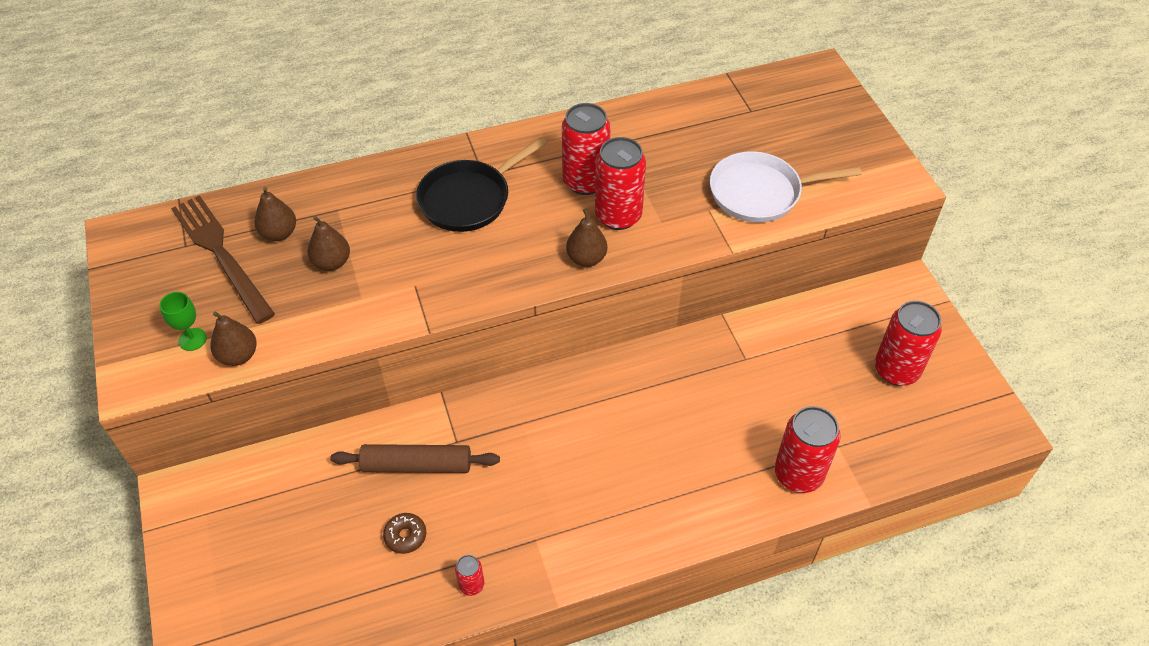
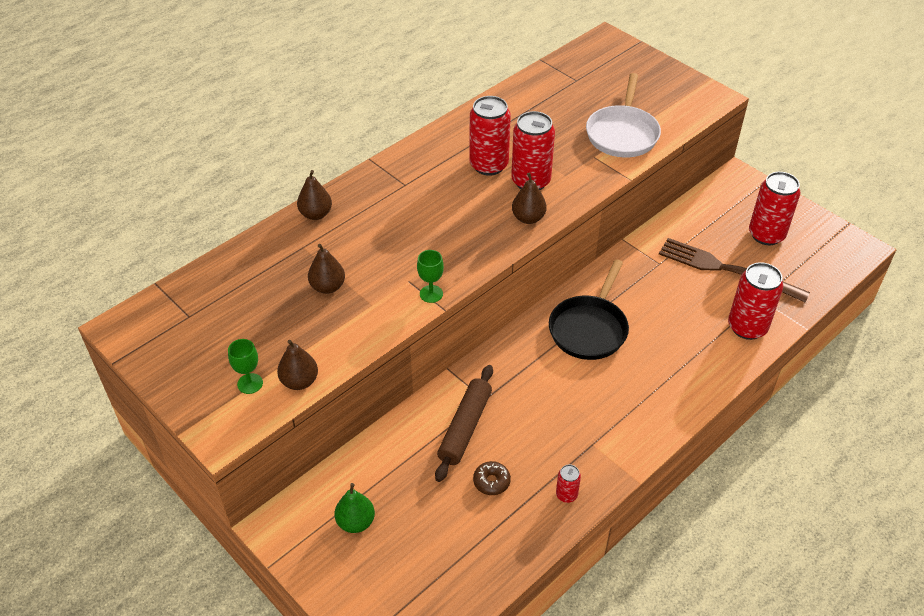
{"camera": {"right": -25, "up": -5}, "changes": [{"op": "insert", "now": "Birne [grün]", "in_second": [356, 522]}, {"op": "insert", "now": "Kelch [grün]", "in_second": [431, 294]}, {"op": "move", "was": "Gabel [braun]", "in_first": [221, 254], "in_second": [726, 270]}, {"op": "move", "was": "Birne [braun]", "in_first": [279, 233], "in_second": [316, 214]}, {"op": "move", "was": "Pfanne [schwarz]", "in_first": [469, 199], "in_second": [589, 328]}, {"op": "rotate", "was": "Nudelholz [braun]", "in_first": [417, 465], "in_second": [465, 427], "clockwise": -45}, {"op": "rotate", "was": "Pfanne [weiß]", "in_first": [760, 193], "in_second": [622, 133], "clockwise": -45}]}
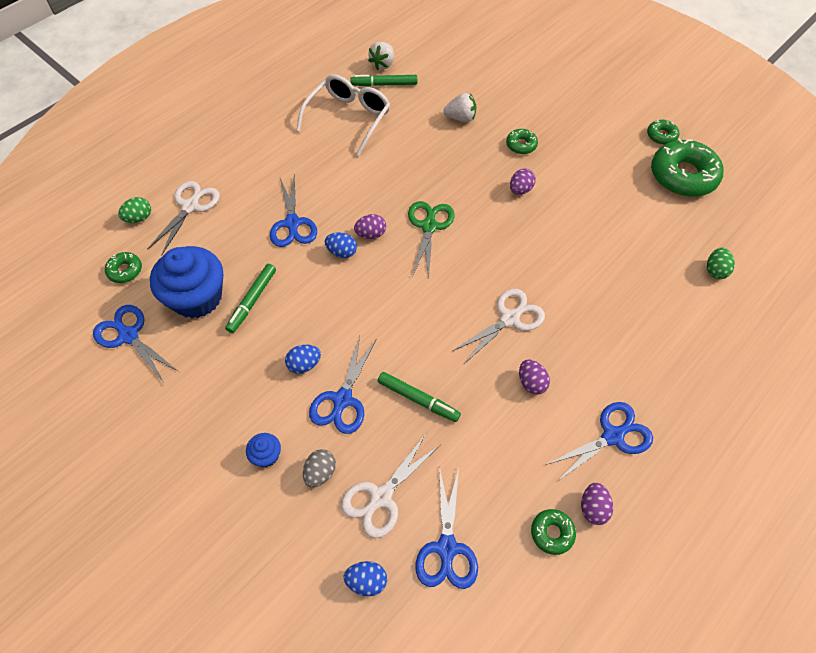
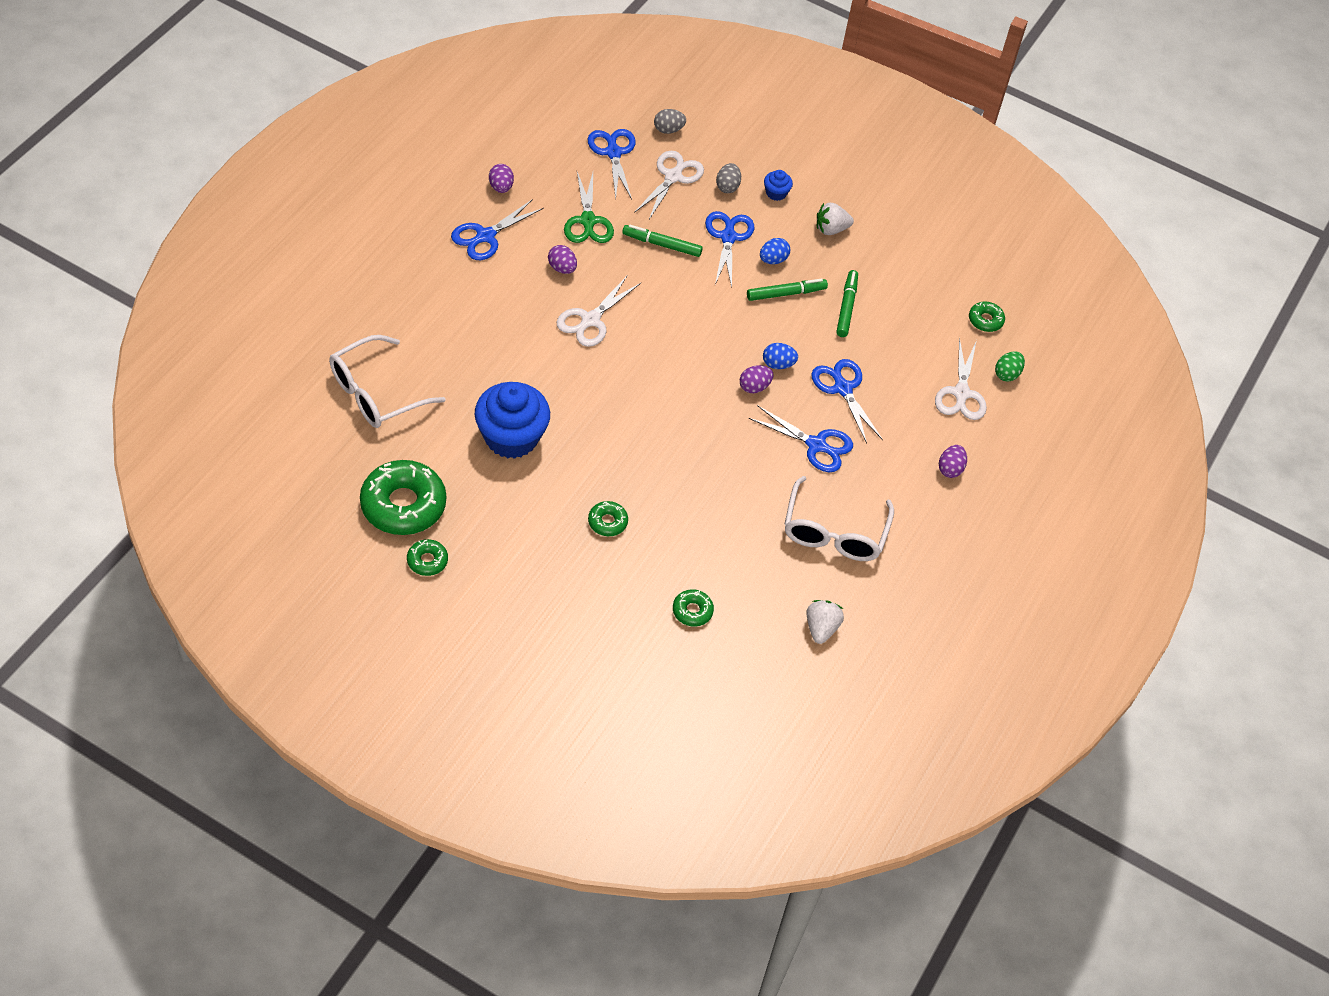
{"camera": {"right": 160, "up": -5}, "changes": [{"op": "move", "was": "Schere [blau]", "in_first": [128, 335], "in_second": [817, 445]}, {"op": "move", "was": "Muffin [blau]", "in_first": [197, 297], "in_second": [511, 437]}, {"op": "move", "was": "Filzstift [grün]", "in_first": [384, 84], "in_second": [786, 294]}, {"op": "move", "was": "Schere [grün]", "in_first": [429, 226], "in_second": [588, 221]}, {"op": "move", "was": "Erdbeere [weiß]", "in_first": [460, 118], "in_second": [831, 229]}, {"op": "move", "was": "Ei [lila]", "in_first": [520, 190], "in_second": [950, 469]}, {"op": "move", "was": "Donut [grün]", "in_first": [552, 533], "in_second": [692, 611]}, {"op": "replace", "was": "Ei [grün]", "now": "Brille [weiß]", "in_first": [715, 270], "in_second": [376, 393]}, {"op": "recolor", "was": "Ei [blau]", "now": "Ei [grau]", "in_first": [366, 581], "in_second": [668, 130]}]}
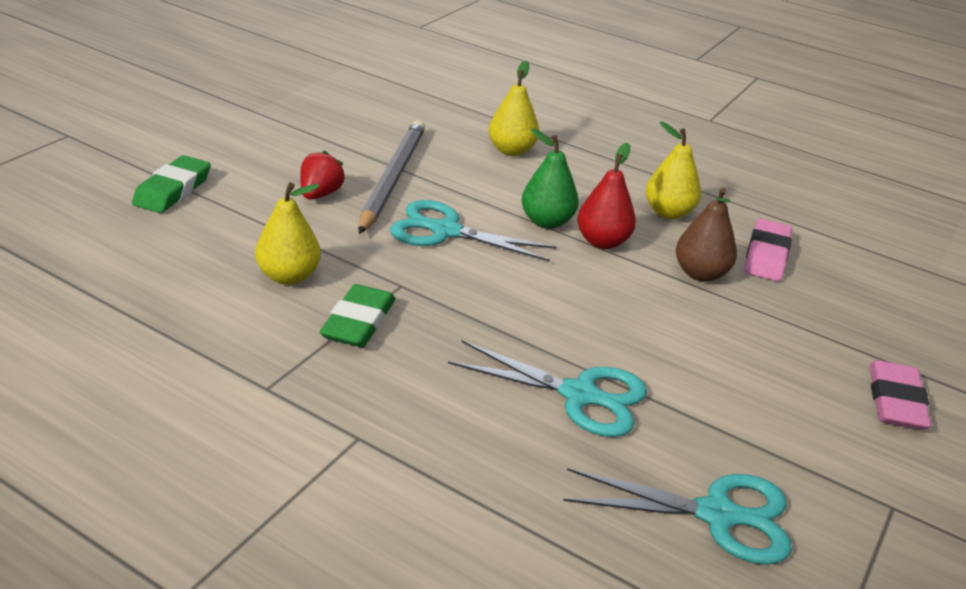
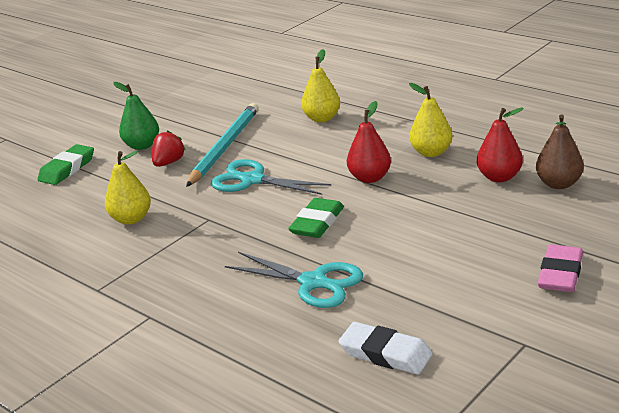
{"camera": {"right": 15, "up": -5}, "changes": [{"op": "move", "was": "Radiergummi [grün]", "in_first": [359, 322], "in_second": [317, 223]}, {"op": "move", "was": "Birne [grün]", "in_first": [546, 222], "in_second": [142, 145]}, {"op": "move", "was": "Birne [braun]", "in_first": [700, 274], "in_second": [558, 184]}, {"op": "replace", "was": "Schere [türkis]", "now": "Radiergummi [weiß]", "in_first": [716, 515], "in_second": [385, 354]}, {"op": "replace", "was": "Radiergummi [rosa]", "now": "Birne [rot]", "in_first": [766, 255], "in_second": [499, 177]}, {"op": "recolor", "was": "Bleistift [grau]", "now": "Bleistift [türkis]", "in_first": [392, 178], "in_second": [224, 147]}]}
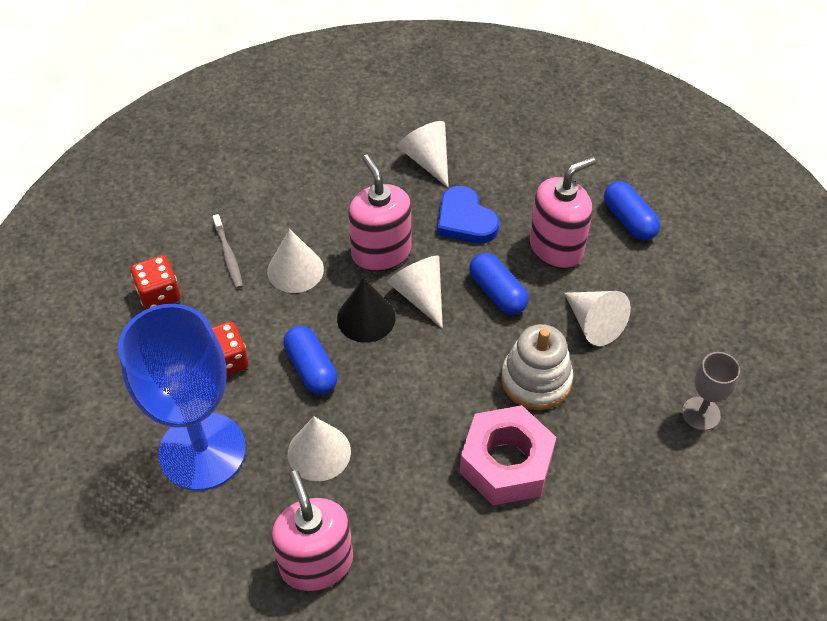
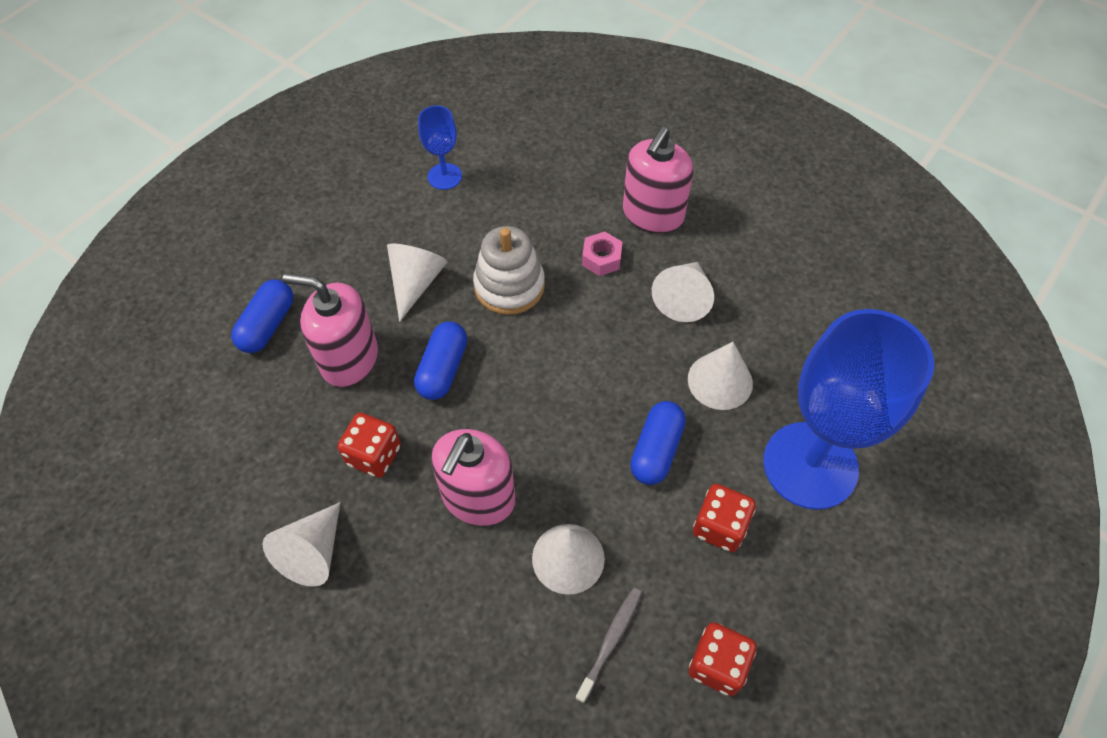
{"camera": {"right": -130, "up": 5}, "changes": [{"op": "delete", "was": "Kegel [schwarz]", "in_first": [366, 318]}, {"op": "move", "was": "Seifenspender [rosa]", "in_first": [316, 563], "in_second": [652, 214]}, {"op": "move", "was": "Kegel [weiß]", "in_first": [420, 295], "in_second": [683, 298]}, {"op": "replace", "was": "Herz [blau]", "now": "Spielwürfel [rot]", "in_first": [465, 220], "in_second": [374, 455]}, {"op": "recolor", "was": "Kelch [grau]", "now": "Kelch [blau]", "in_first": [701, 413], "in_second": [444, 176]}, {"op": "resize", "was": "Sechskantmutter [rosa]", "in_first": [506, 463], "in_second": [601, 258], "ratio": 0.48}]}
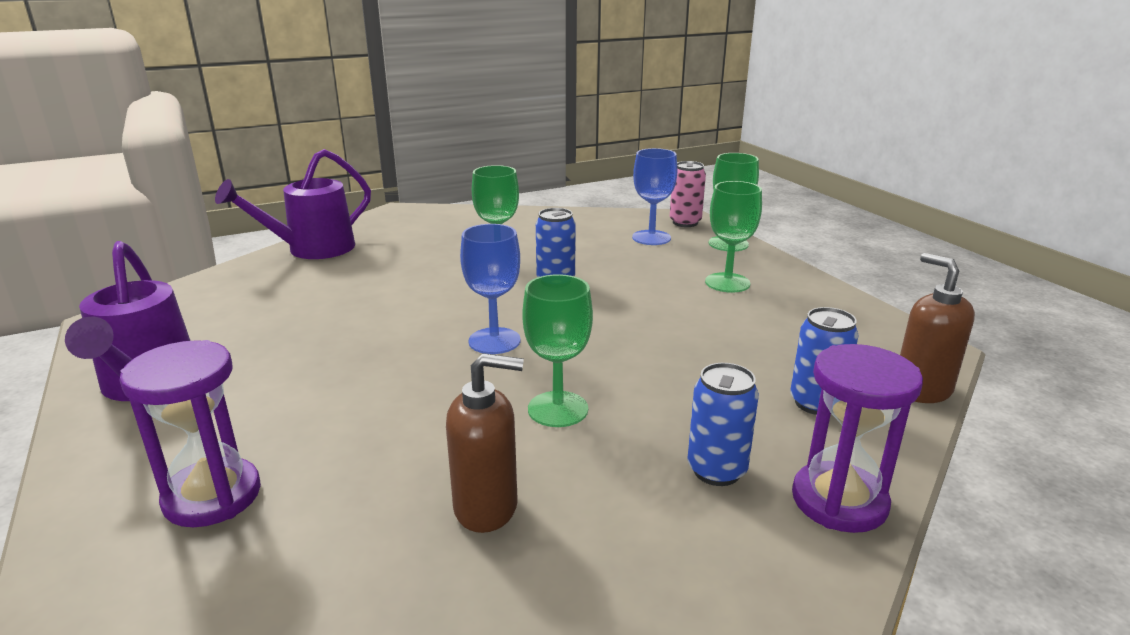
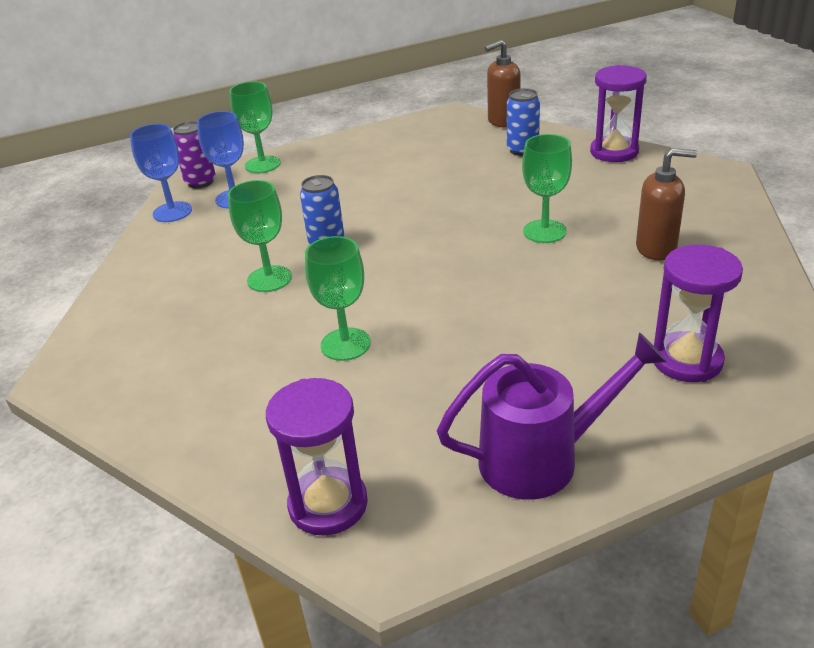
{"camera": {"right": -85, "up": 10}, "changes": [{"op": "delete", "was": "Gießkanne [lila]", "in_first": [311, 250]}, {"op": "delete", "was": "Dose [blau]", "in_first": [716, 470]}, {"op": "insert", "now": "Sanduhr [lila]", "in_second": [328, 504]}, {"op": "move", "was": "Kelch [blau]", "in_first": [494, 341], "in_second": [172, 212]}, {"op": "move", "was": "Kelch [grün]", "in_first": [727, 283], "in_second": [345, 344]}, {"op": "recolor", "was": "Dose [rosa]", "now": "Dose [lila]", "in_first": [685, 222], "in_second": [200, 182]}, {"op": "rotate", "was": "Seifenspender [braun]", "in_first": [487, 507], "in_second": [656, 249], "clockwise": 90}]}
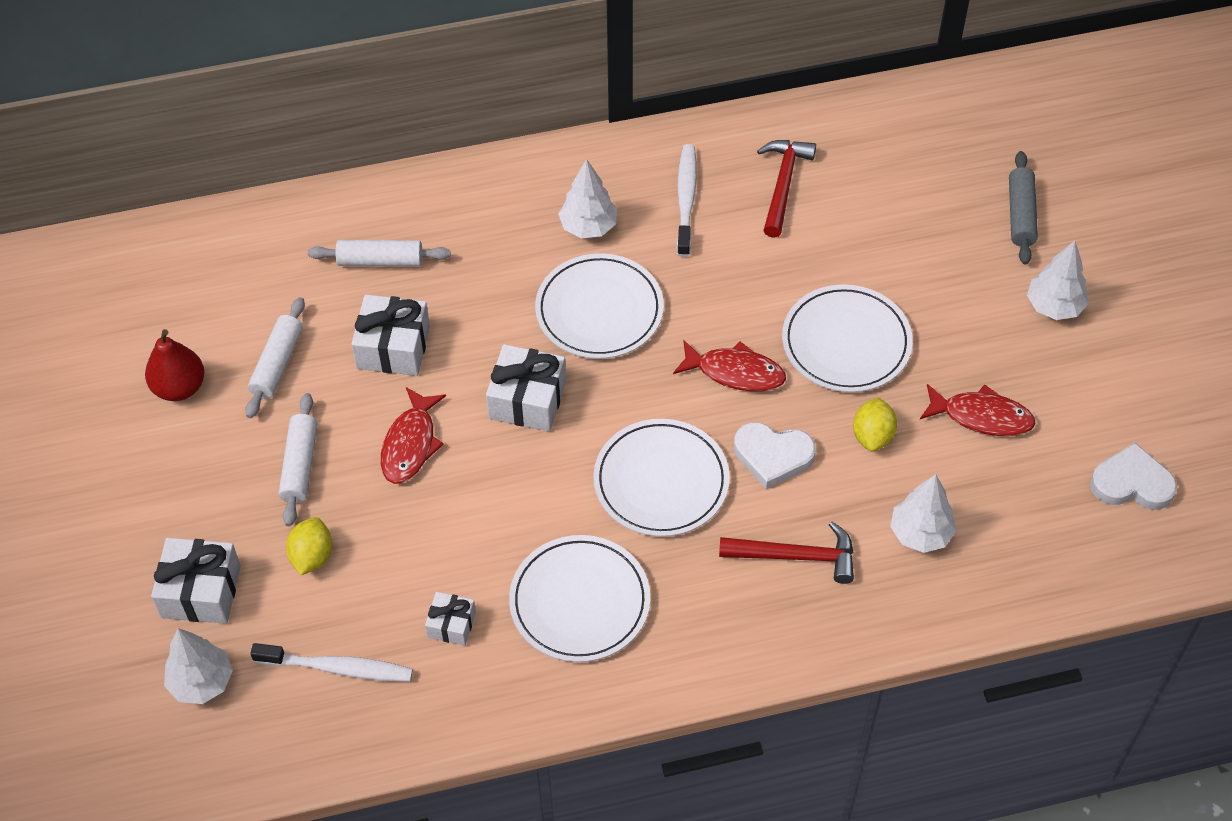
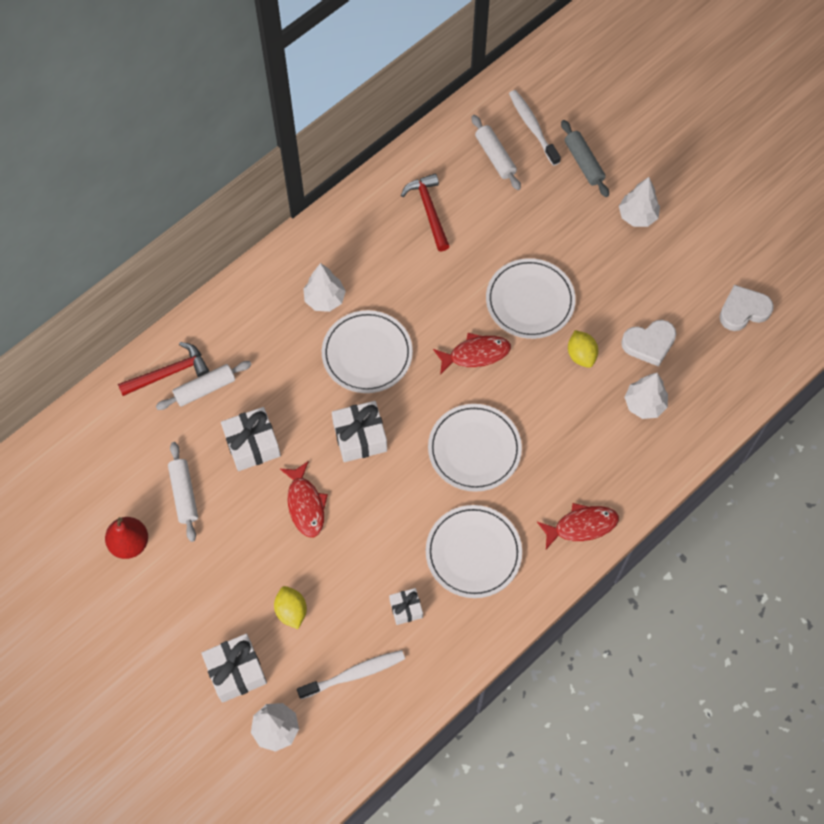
{"camera": {"right": -30, "up": 10}, "changes": [{"op": "move", "was": "Nudelholz [weiß]", "in_first": [300, 465], "in_second": [495, 157]}, {"op": "move", "was": "Zahnbürste [weiß]", "in_first": [686, 199], "in_second": [532, 127]}, {"op": "move", "was": "Hammer [rot]", "in_first": [796, 556], "in_second": [169, 373]}, {"op": "move", "was": "Herz [weiß]", "in_first": [773, 456], "in_second": [649, 343]}, {"op": "move", "was": "Fisch [rot]", "in_first": [982, 416], "in_second": [581, 526]}]}
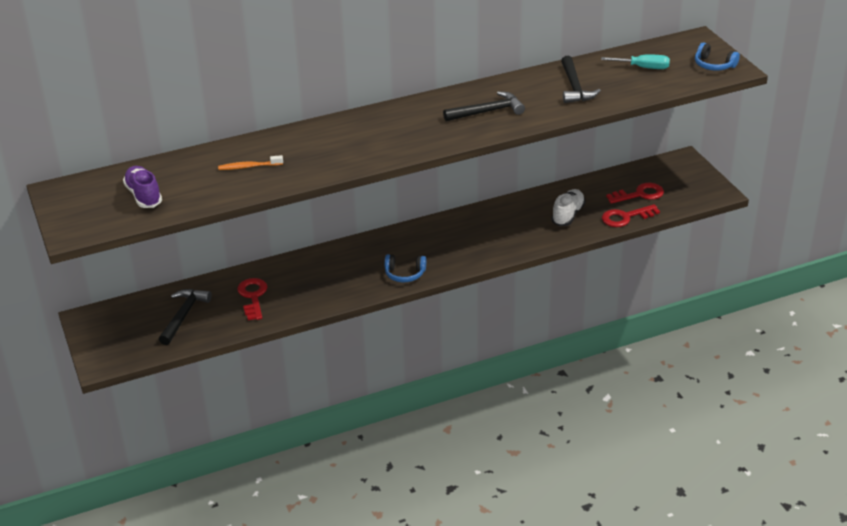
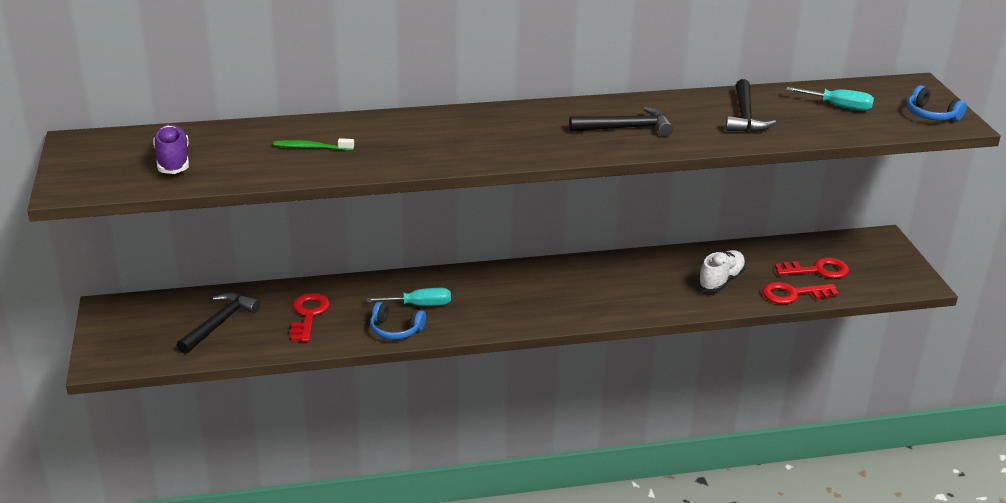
{"camera": {"right": 10, "up": -5}, "changes": [{"op": "insert", "now": "Schraubenzieher [türkis]", "in_second": [420, 305]}, {"op": "move", "was": "Kopfhörer [blau]", "in_first": [404, 274], "in_second": [395, 330]}, {"op": "recolor", "was": "Zahnbürste [orange]", "now": "Zahnbürste [grün]", "in_first": [249, 167], "in_second": [311, 148]}]}
